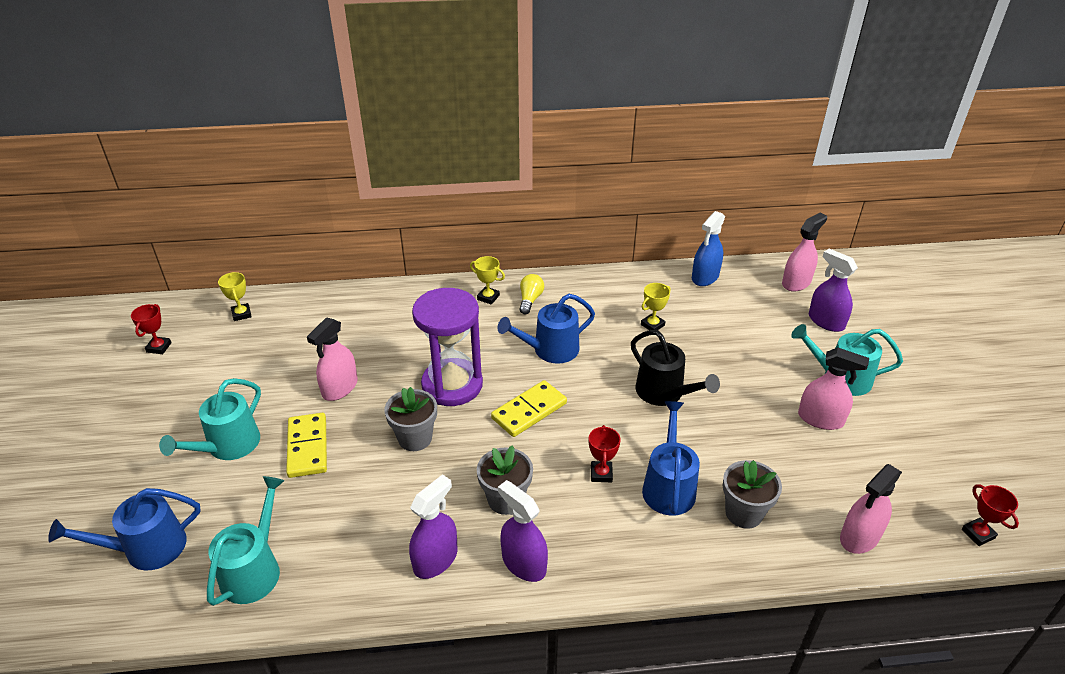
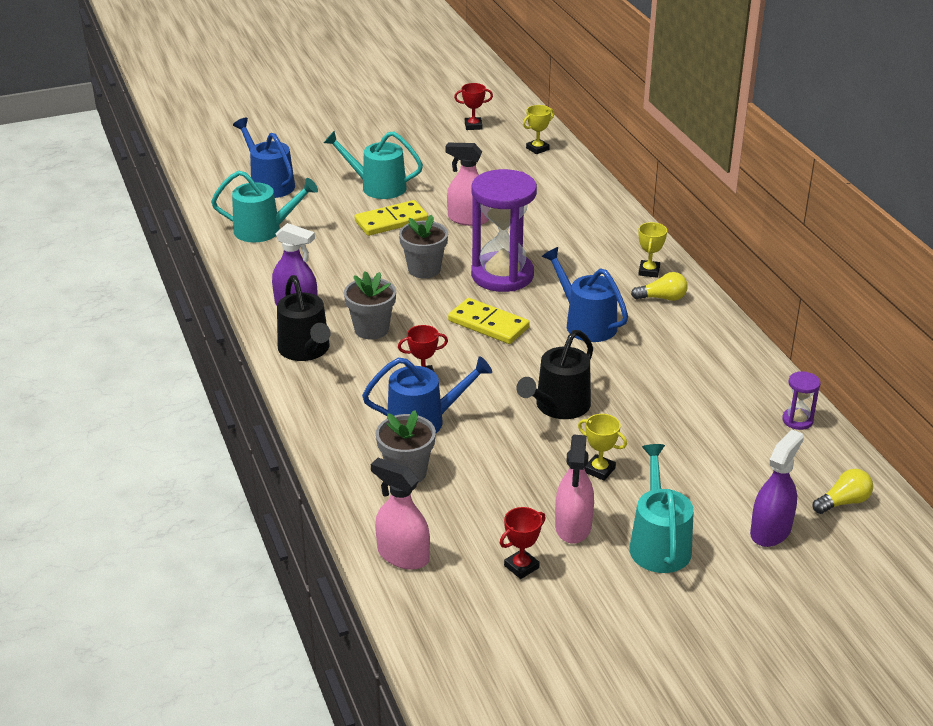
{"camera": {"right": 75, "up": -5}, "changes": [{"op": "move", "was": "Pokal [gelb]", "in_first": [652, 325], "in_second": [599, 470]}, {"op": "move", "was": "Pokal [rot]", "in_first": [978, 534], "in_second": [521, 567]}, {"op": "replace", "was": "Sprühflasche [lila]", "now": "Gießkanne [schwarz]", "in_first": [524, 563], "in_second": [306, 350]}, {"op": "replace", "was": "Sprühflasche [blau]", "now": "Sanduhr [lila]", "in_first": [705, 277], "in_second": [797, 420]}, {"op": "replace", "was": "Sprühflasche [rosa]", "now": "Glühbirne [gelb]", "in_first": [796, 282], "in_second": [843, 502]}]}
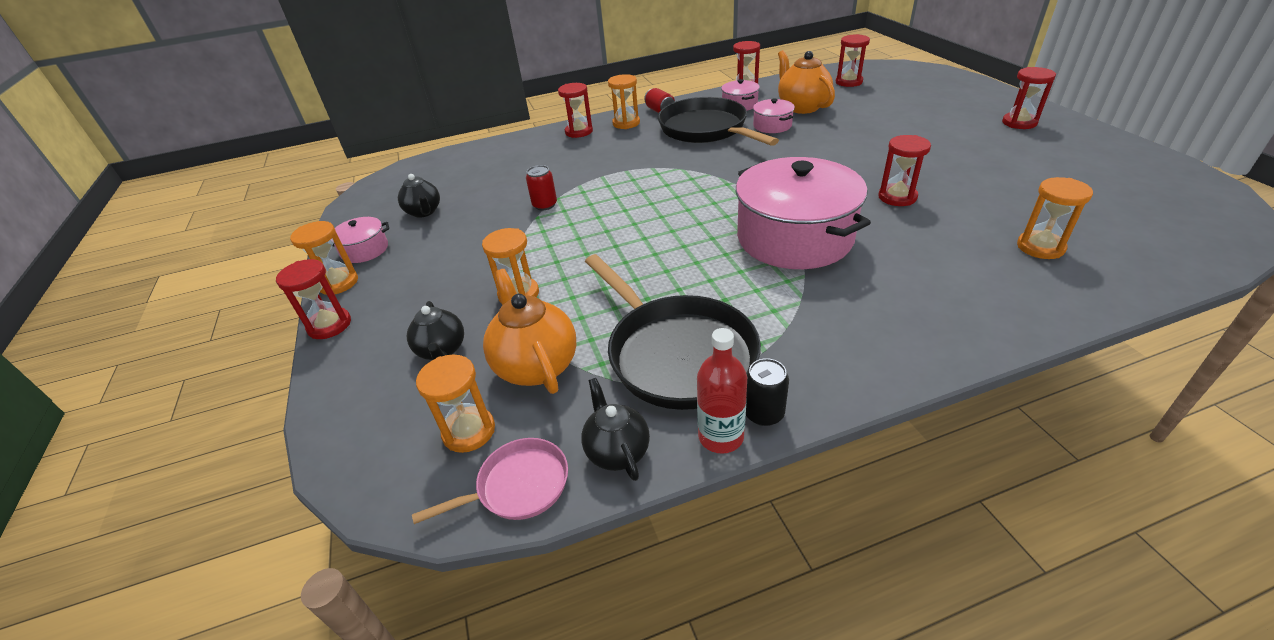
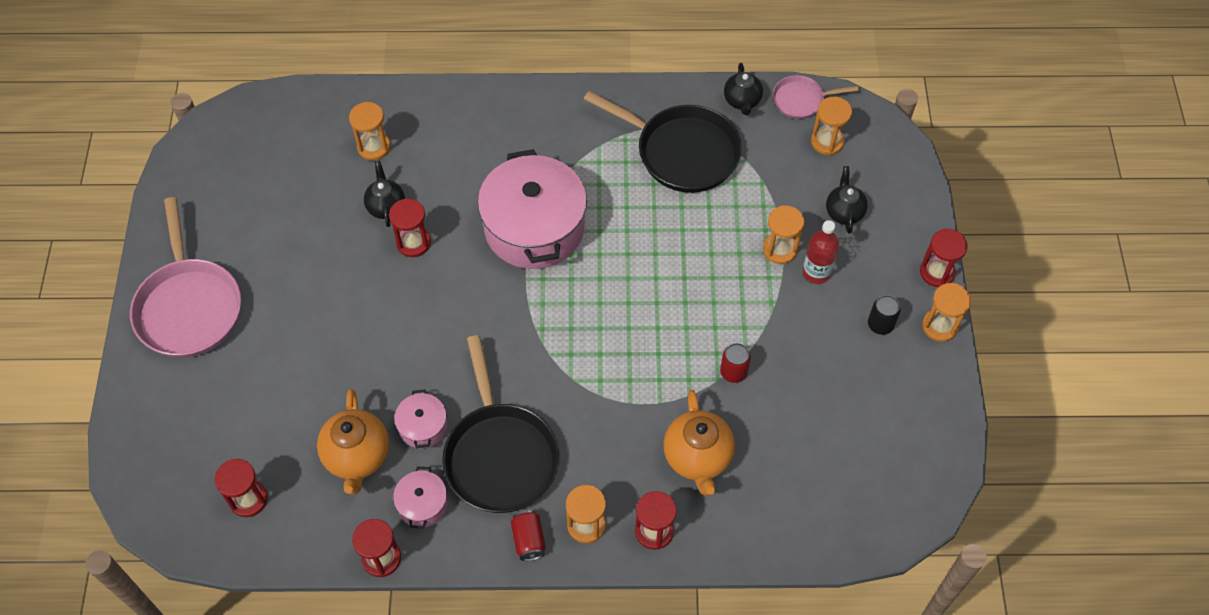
{"camera": {"right": -165, "up": 20}, "changes": [{"op": "delete", "was": "Kochtopf [rosa]", "in_first": [364, 250]}, {"op": "move", "was": "Teekanne [schwarz]", "in_first": [424, 212], "in_second": [386, 206]}, {"op": "move", "was": "Teekanne [orange]", "in_first": [536, 365], "in_second": [697, 458]}, {"op": "move", "was": "Flasche [rot]", "in_first": [720, 436], "in_second": [816, 272]}, {"op": "move", "was": "Dose [schwarz]", "in_first": [763, 413], "in_second": [880, 324]}, {"op": "replace", "was": "Sanduhr [rot]", "now": "Pfanne [rosa]", "in_first": [1019, 123], "in_second": [189, 306]}, {"op": "rotate", "was": "Pfanne [schwarz]", "in_first": [676, 353], "in_second": [681, 152], "clockwise": 135}]}
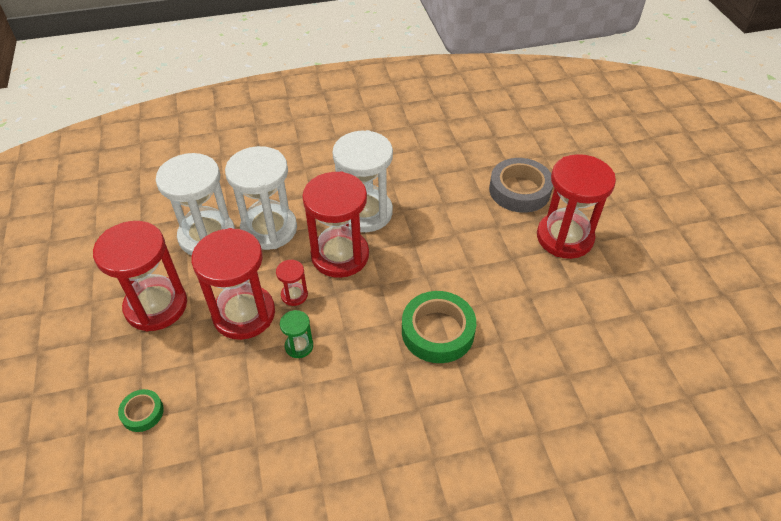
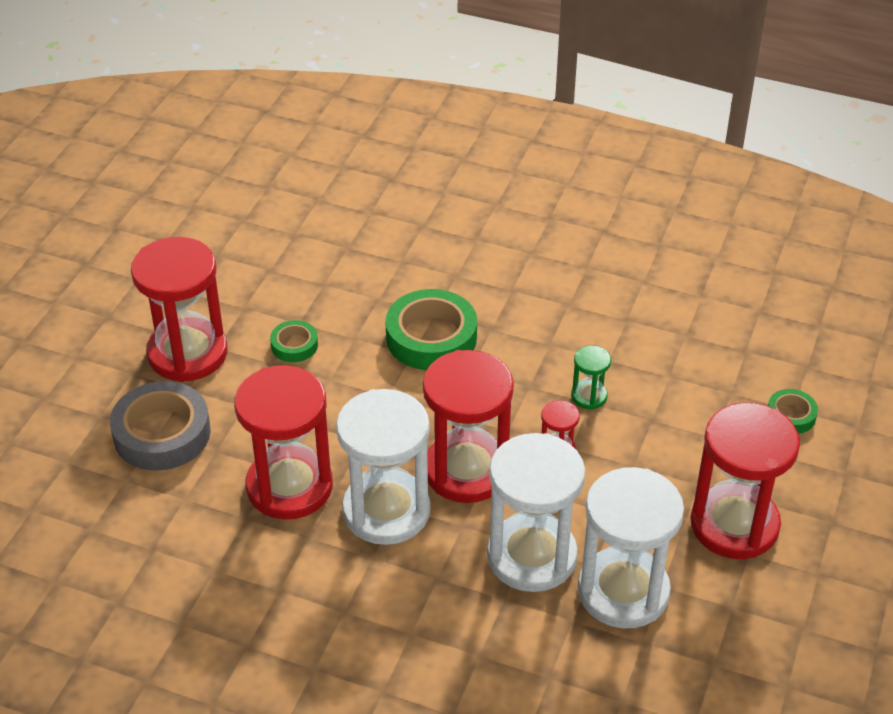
{"camera": {"right": -145, "up": -5}, "changes": [{"op": "insert", "now": "Klebeband [grün]", "in_second": [294, 345]}, {"op": "move", "was": "Sanduhr [rot]", "in_first": [244, 314], "in_second": [289, 487]}]}
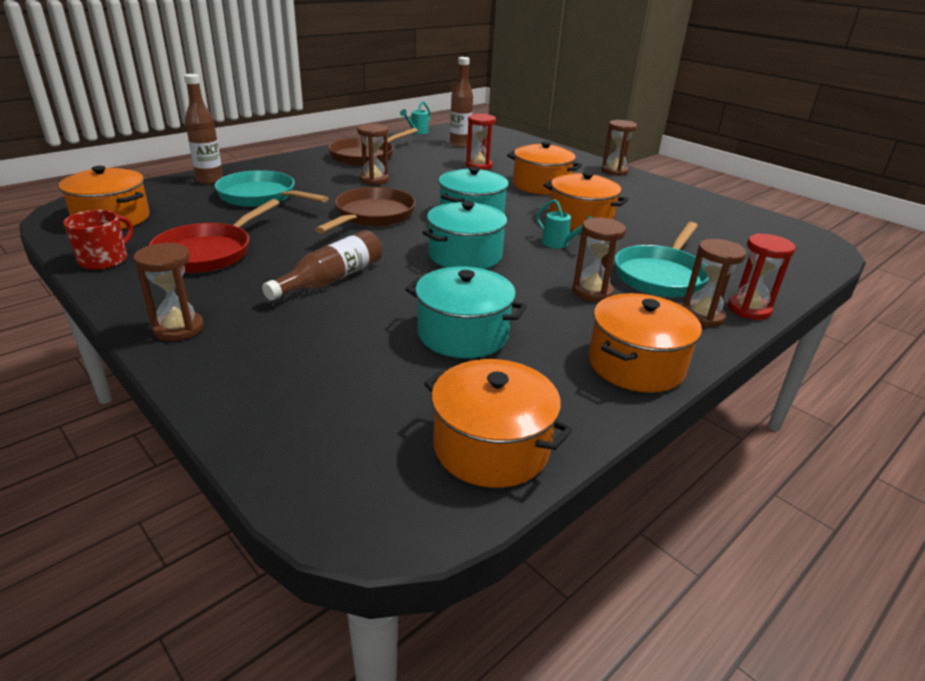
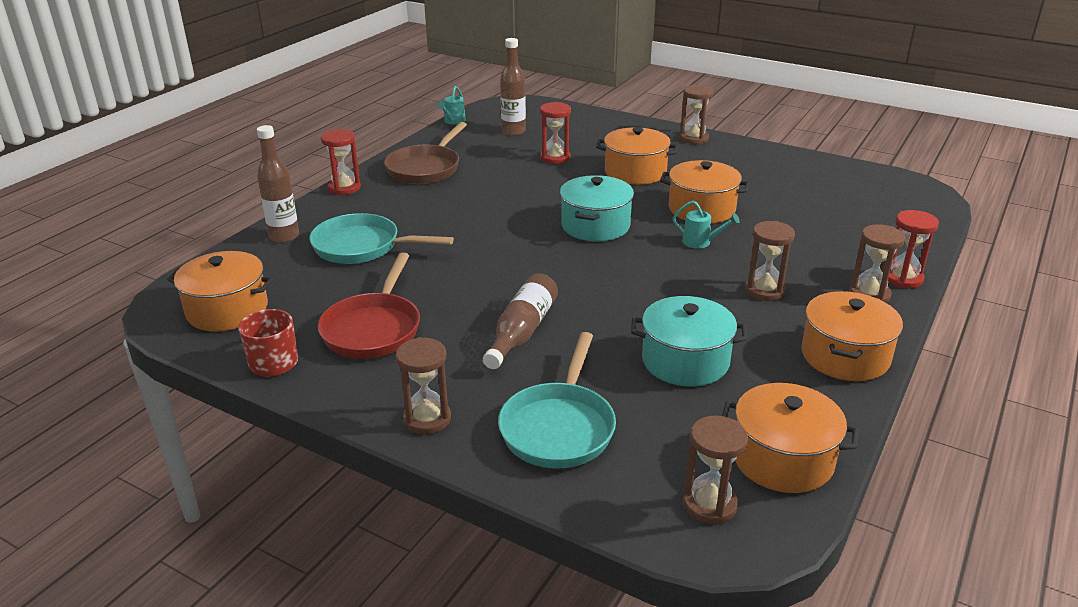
{"camera": {"right": -15, "up": 0}, "changes": [{"op": "delete", "was": "Pfanne [braun]", "in_first": [372, 216]}, {"op": "delete", "was": "Kochtopf [türkis]", "in_first": [465, 255]}, {"op": "insert", "now": "Sanduhr [rot]", "in_second": [344, 188]}, {"op": "move", "was": "Sanduhr [braun]", "in_first": [374, 180], "in_second": [709, 504]}, {"op": "move", "was": "Pfanne [türkis]", "in_first": [661, 275], "in_second": [559, 427]}]}
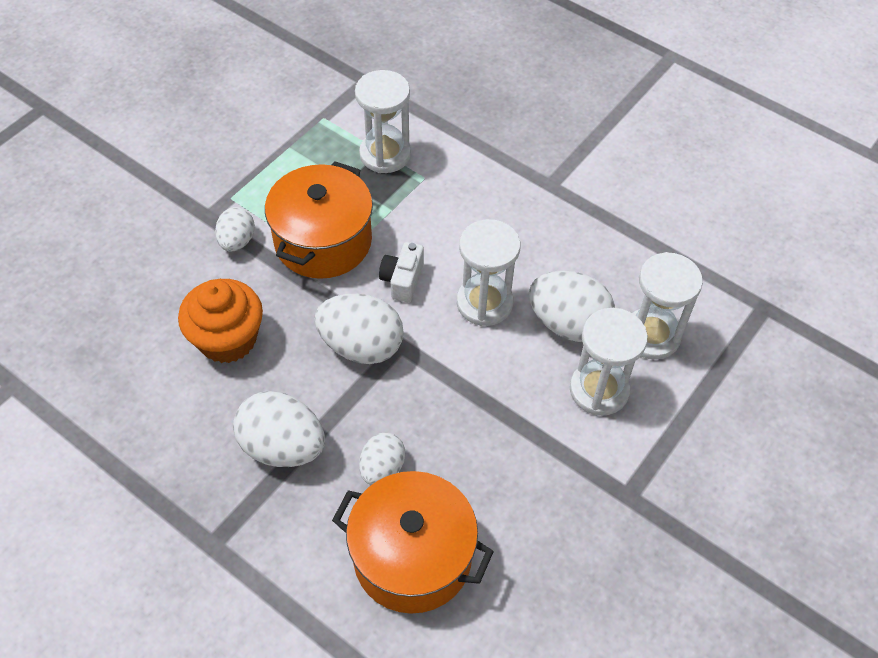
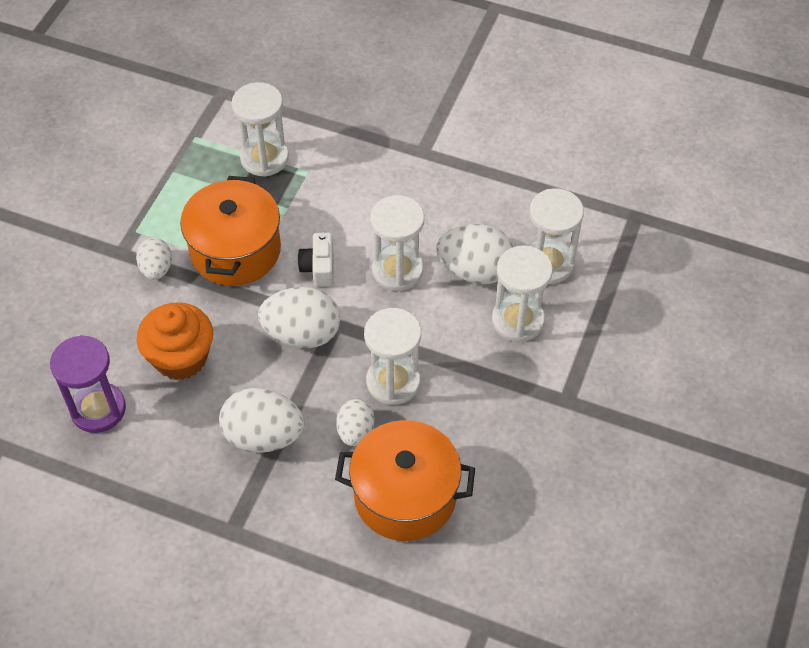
{"camera": {"right": -15, "up": 0}, "changes": [{"op": "insert", "now": "Sanduhr [lila]", "in_second": [98, 409]}, {"op": "insert", "now": "Sanduhr [weiß]", "in_second": [393, 382]}]}
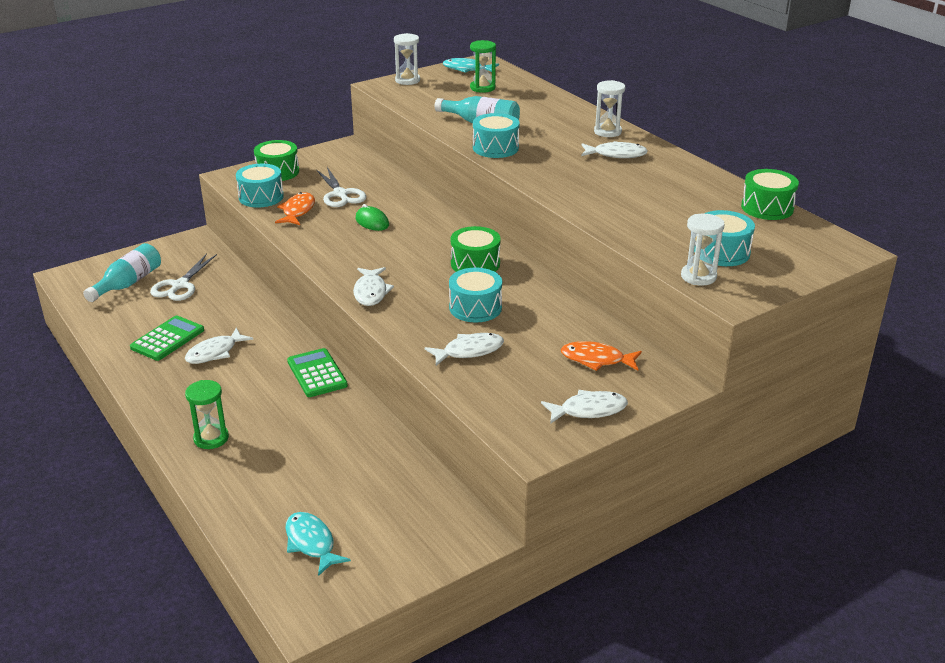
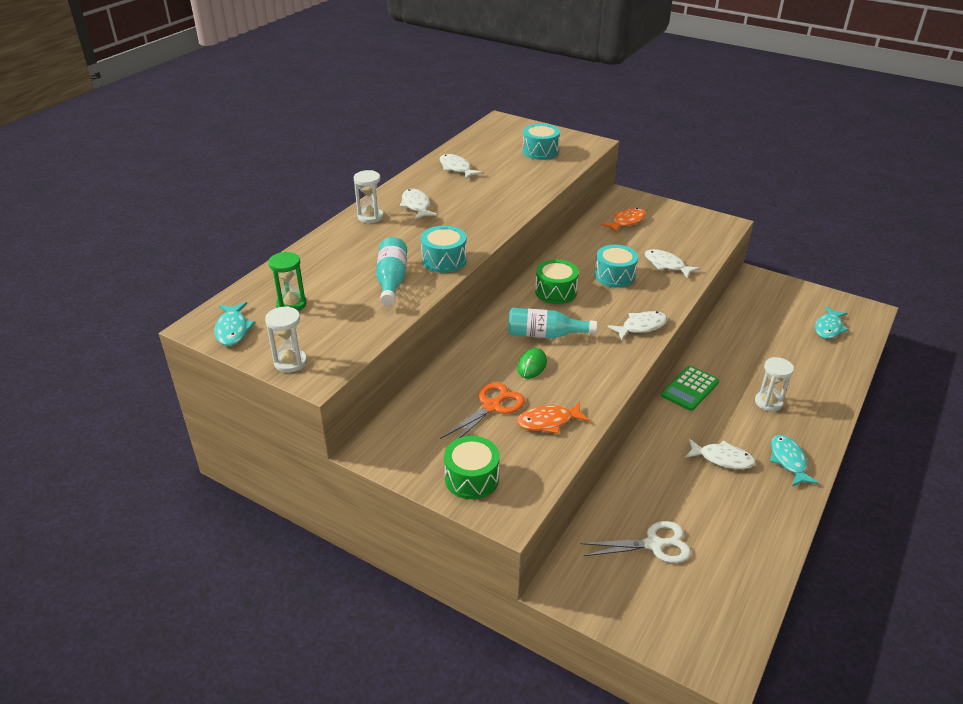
{"camera": {"right": -115, "up": 5}, "changes": [{"op": "delete", "was": "Taschenrechner [grün]", "in_first": [167, 339]}, {"op": "delete", "was": "Sanduhr [grün]", "in_first": [211, 438]}, {"op": "delete", "was": "Trommel [türkis]", "in_first": [261, 197]}, {"op": "delete", "was": "Trommel [grün]", "in_first": [767, 208]}, {"op": "insert", "now": "Fisch [türkis]", "in_second": [788, 461]}, {"op": "move", "was": "Flasche [türkis]", "in_first": [128, 283], "in_second": [545, 335]}, {"op": "move", "was": "Fisch [weiß]", "in_first": [588, 410], "in_second": [456, 168]}, {"op": "move", "was": "Sanduhr [weiß]", "in_first": [698, 276], "in_second": [768, 402]}, {"op": "recolor", "was": "Schere [weiß]", "now": "Schere [orange]", "in_first": [340, 194], "in_second": [492, 407]}, {"op": "rotate", "was": "Fisch [orange]", "in_first": [596, 360], "in_second": [626, 221], "clockwise": -120}]}
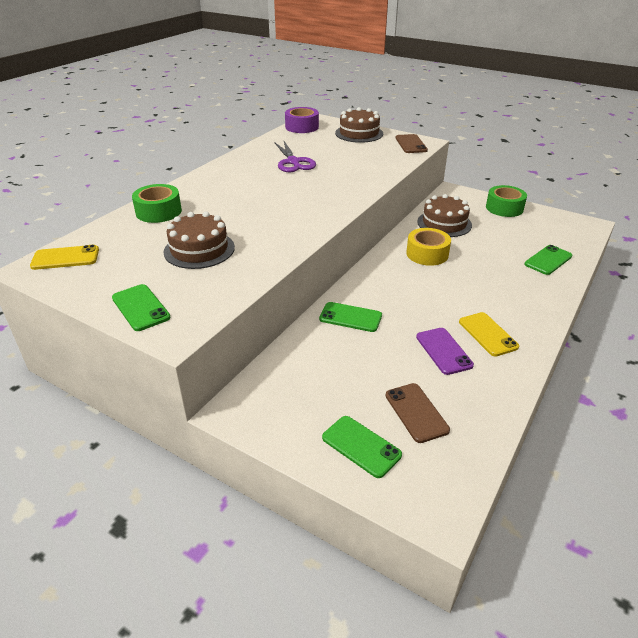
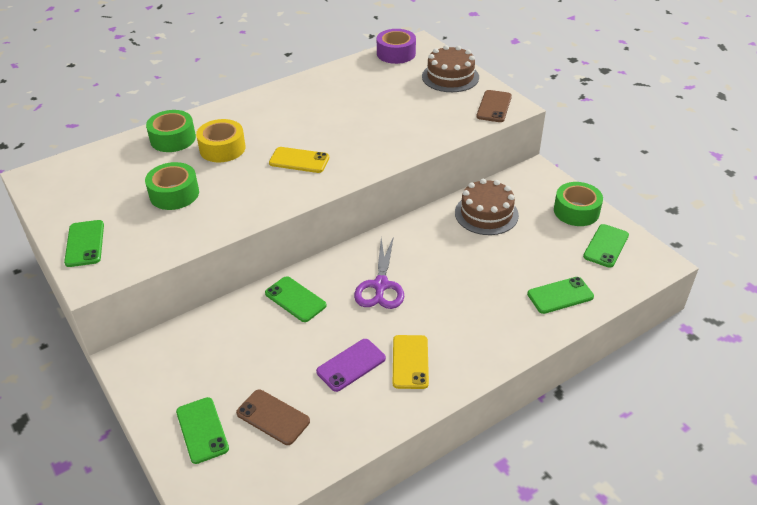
{"camera": {"right": 25, "up": 5}, "changes": [{"op": "insert", "now": "Handy [grün]", "in_second": [606, 246]}, {"op": "move", "was": "Handy [gelb]", "in_first": [65, 258], "in_second": [299, 160]}, {"op": "move", "was": "Schere [lila]", "in_first": [293, 162], "in_second": [380, 285]}, {"op": "move", "was": "Klebeband [gelb]", "in_first": [427, 254], "in_second": [222, 148]}, {"op": "replace", "was": "Kuchen [braun]", "now": "Klebeband [grün]", "in_first": [199, 249], "in_second": [174, 194]}, {"op": "rotate", "was": "Handy [braun]", "in_first": [416, 412], "in_second": [273, 417], "clockwise": -60}, {"op": "rotate", "was": "Handy [lila]", "in_first": [443, 351], "in_second": [351, 365], "clockwise": 45}]}
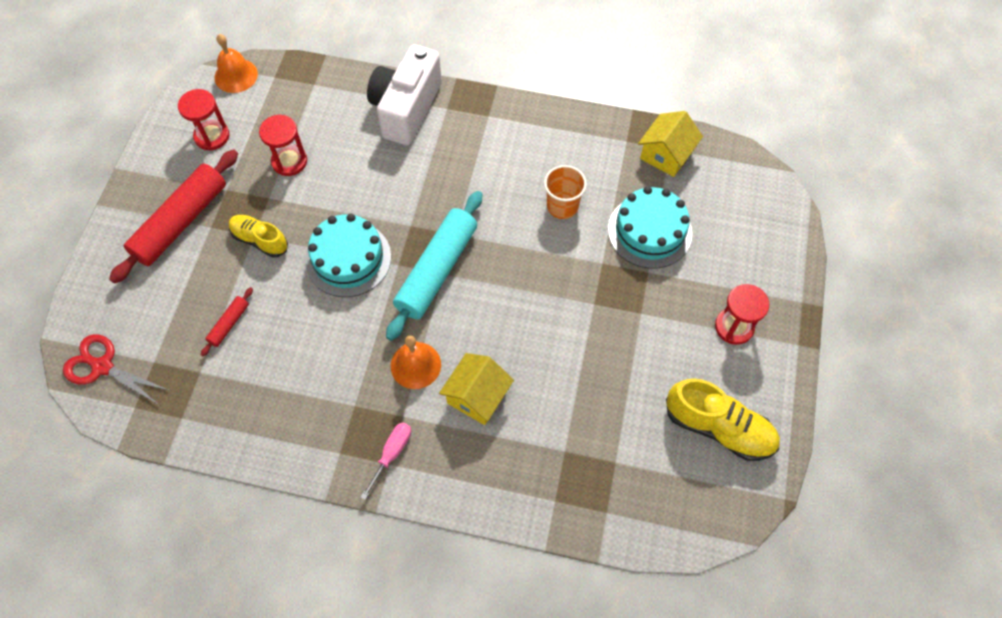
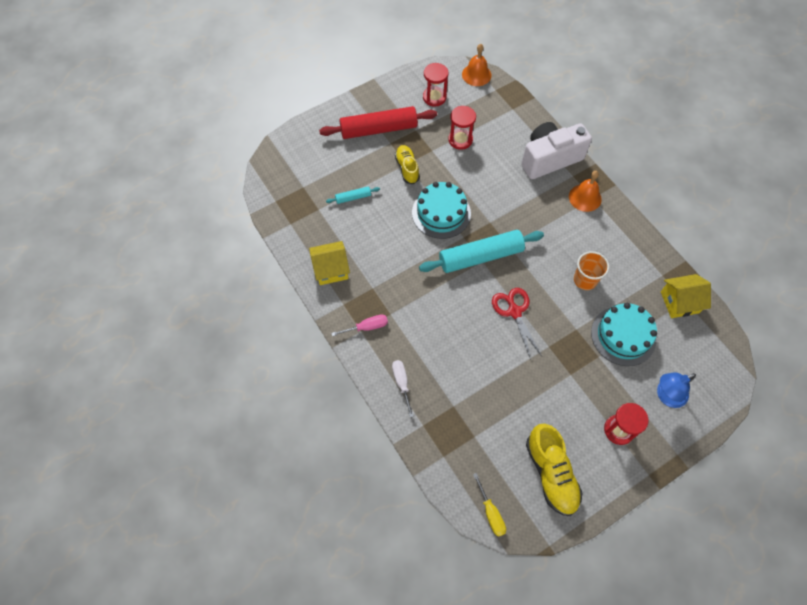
{"camera": {"right": 45, "up": 0}, "changes": [{"op": "insert", "now": "Schraubenzieher [weiß]", "in_second": [402, 383]}, {"op": "insert", "now": "Schraubenzieher [gelb]", "in_second": [491, 513]}, {"op": "insert", "now": "Lampe [blau]", "in_second": [666, 396]}, {"op": "move", "was": "Schere [rot]", "in_first": [102, 366], "in_second": [514, 312]}, {"op": "move", "was": "Glocke [orange]", "in_first": [415, 365], "in_second": [585, 197]}, {"op": "move", "was": "Haus [gelb]", "in_first": [477, 396], "in_second": [331, 269]}, {"op": "recolor", "was": "Nudelholz [rot]", "now": "Nudelholz [türkis]", "in_first": [229, 324], "in_second": [353, 197]}]}
